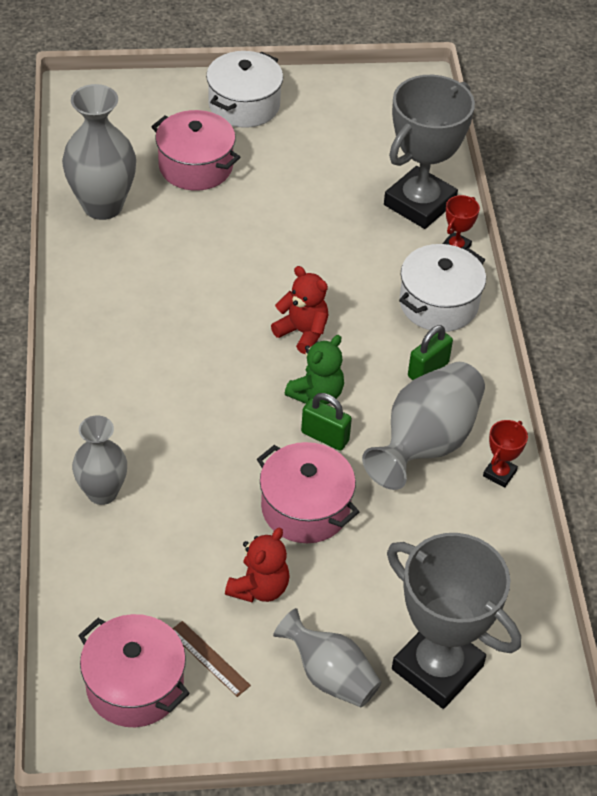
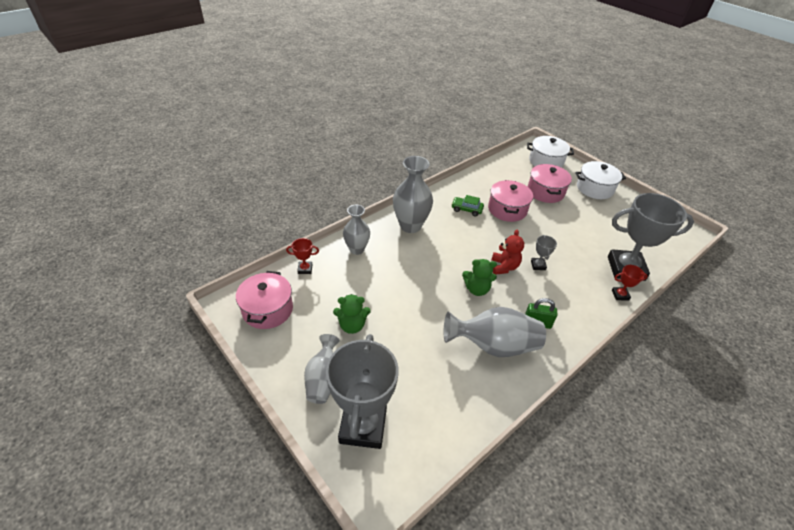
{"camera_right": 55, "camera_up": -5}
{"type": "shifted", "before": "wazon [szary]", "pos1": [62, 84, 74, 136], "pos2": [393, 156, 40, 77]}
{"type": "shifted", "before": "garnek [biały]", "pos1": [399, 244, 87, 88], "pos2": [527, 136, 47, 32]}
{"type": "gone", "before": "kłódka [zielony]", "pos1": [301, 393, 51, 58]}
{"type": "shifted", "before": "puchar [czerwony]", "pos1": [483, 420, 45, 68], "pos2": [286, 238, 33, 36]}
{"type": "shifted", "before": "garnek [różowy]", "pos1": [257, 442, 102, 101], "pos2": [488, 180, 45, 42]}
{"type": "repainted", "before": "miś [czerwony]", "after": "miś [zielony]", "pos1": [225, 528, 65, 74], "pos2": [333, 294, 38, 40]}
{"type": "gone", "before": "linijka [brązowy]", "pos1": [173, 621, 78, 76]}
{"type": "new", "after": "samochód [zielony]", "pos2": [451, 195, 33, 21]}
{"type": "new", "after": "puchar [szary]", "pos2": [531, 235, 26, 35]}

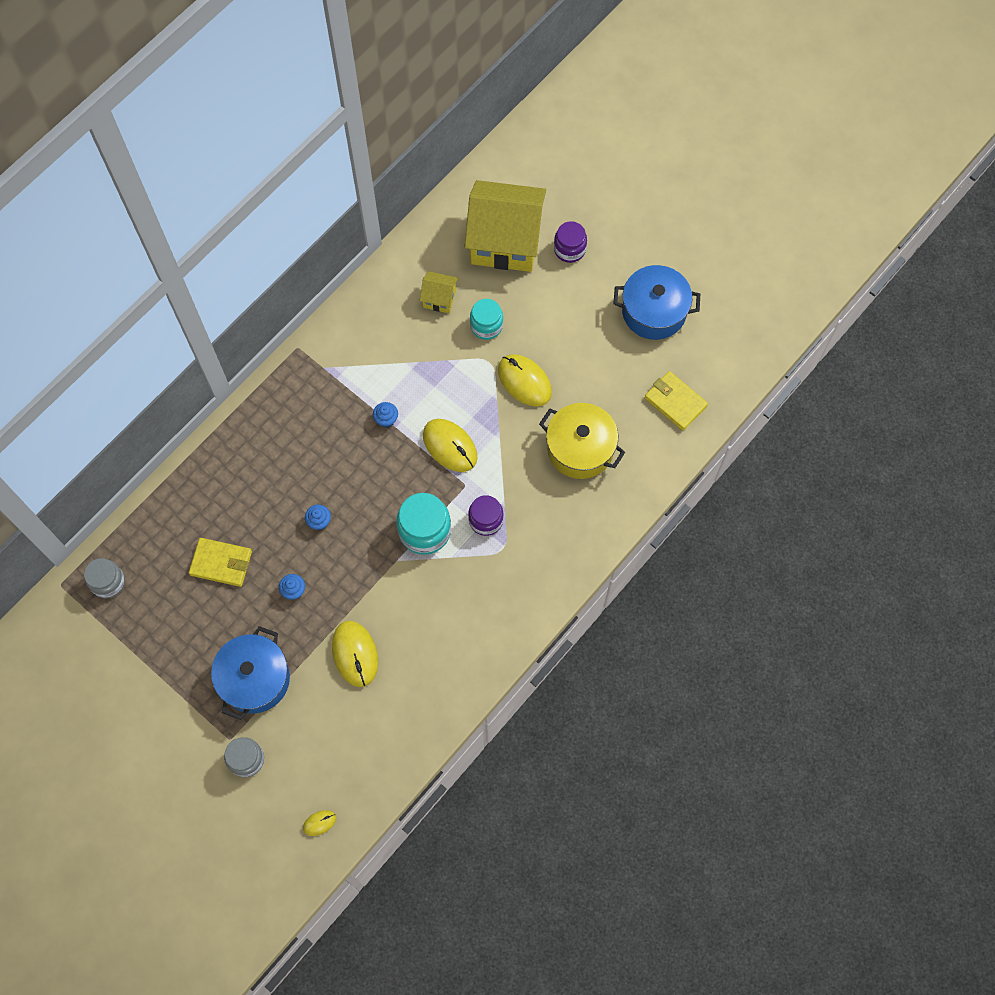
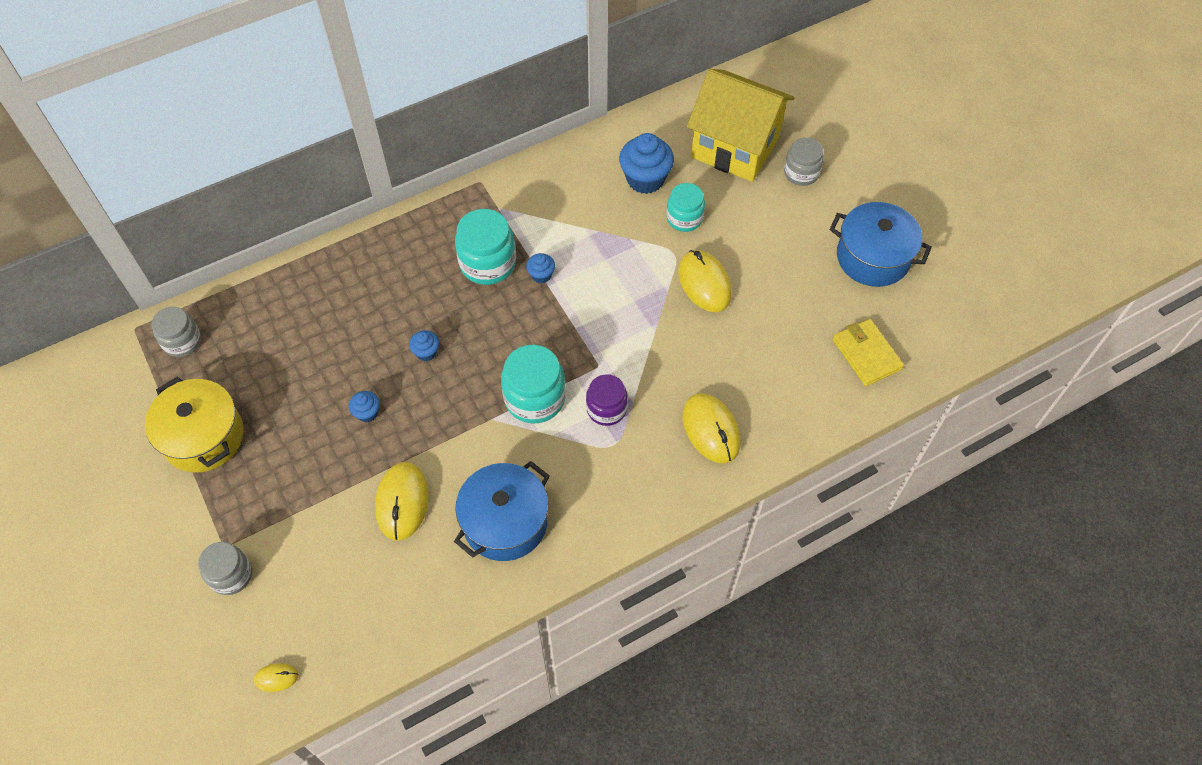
{"camera_right": 20, "camera_up": -10}
{"type": "repainted", "before": "słoik [fioletowy]", "after": "słoik [szary]", "pos1": [554, 221, 33, 42], "pos2": [784, 138, 40, 48]}
{"type": "swapped", "before": "domek [żółty]", "after": "muffinka [niebieski]", "pos1": [419, 271, 39, 42], "pos2": [619, 133, 55, 61]}
{"type": "shifted", "before": "garnek [żółty]", "pos1": [539, 403, 86, 76], "pos2": [145, 377, 99, 95]}
{"type": "shifted", "before": "myszka [żółty]", "pos1": [423, 419, 55, 53], "pos2": [683, 393, 58, 71]}
{"type": "gone", "before": "portfel [żółty]", "pos1": [189, 538, 63, 49]}
{"type": "shifted", "before": "garnek [niebieski]", "pos1": [211, 626, 79, 94], "pos2": [454, 461, 96, 100]}
{"type": "new", "after": "słoik [turkusowy]", "pos2": [455, 209, 61, 76]}

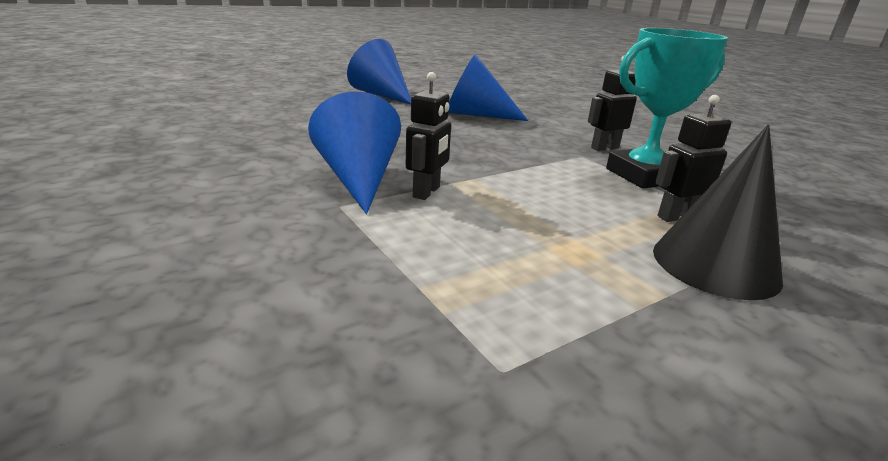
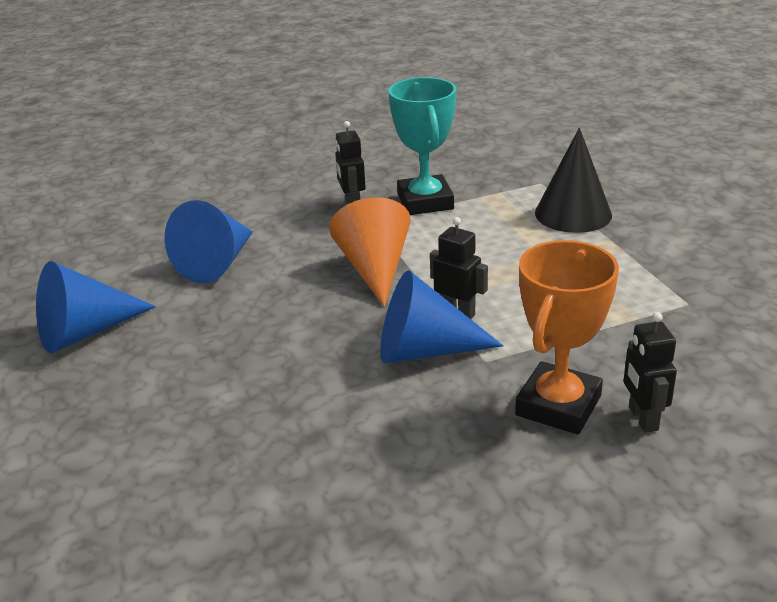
{"camera_right": -75, "camera_up": 5}
{"type": "shifted", "before": "robot [czarny]", "pos1": [655, 95, 76, 127], "pos2": [623, 312, 54, 121]}
{"type": "new", "after": "stożek [pomarańczowy]", "pos2": [329, 197, 82, 110]}
{"type": "new", "after": "puchar [pomarańczowy]", "pos2": [515, 240, 104, 194]}

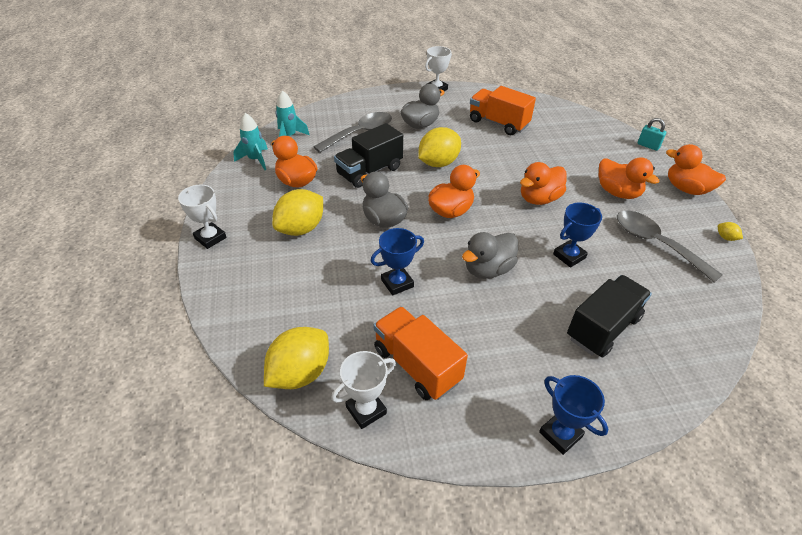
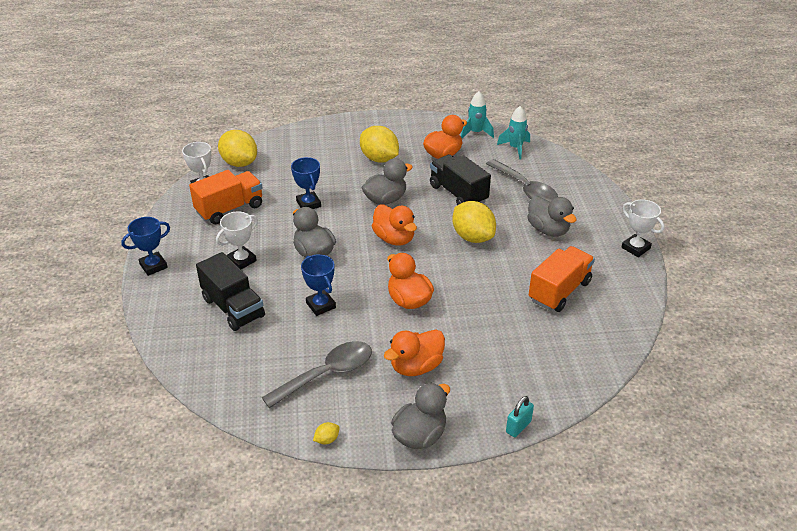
{"camera_right": 95, "camera_up": -5}
{"type": "repainted", "before": "kaczka [pomarańczowy]", "after": "kaczka [szary]", "pos1": [666, 144, 60, 51], "pos2": [391, 383, 59, 66]}
{"type": "shifted", "before": "puchar [biały]", "pos1": [178, 185, 49, 64], "pos2": [216, 211, 42, 58]}

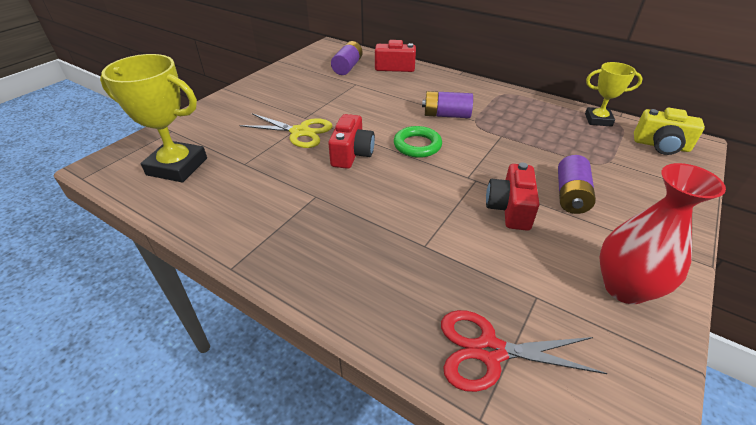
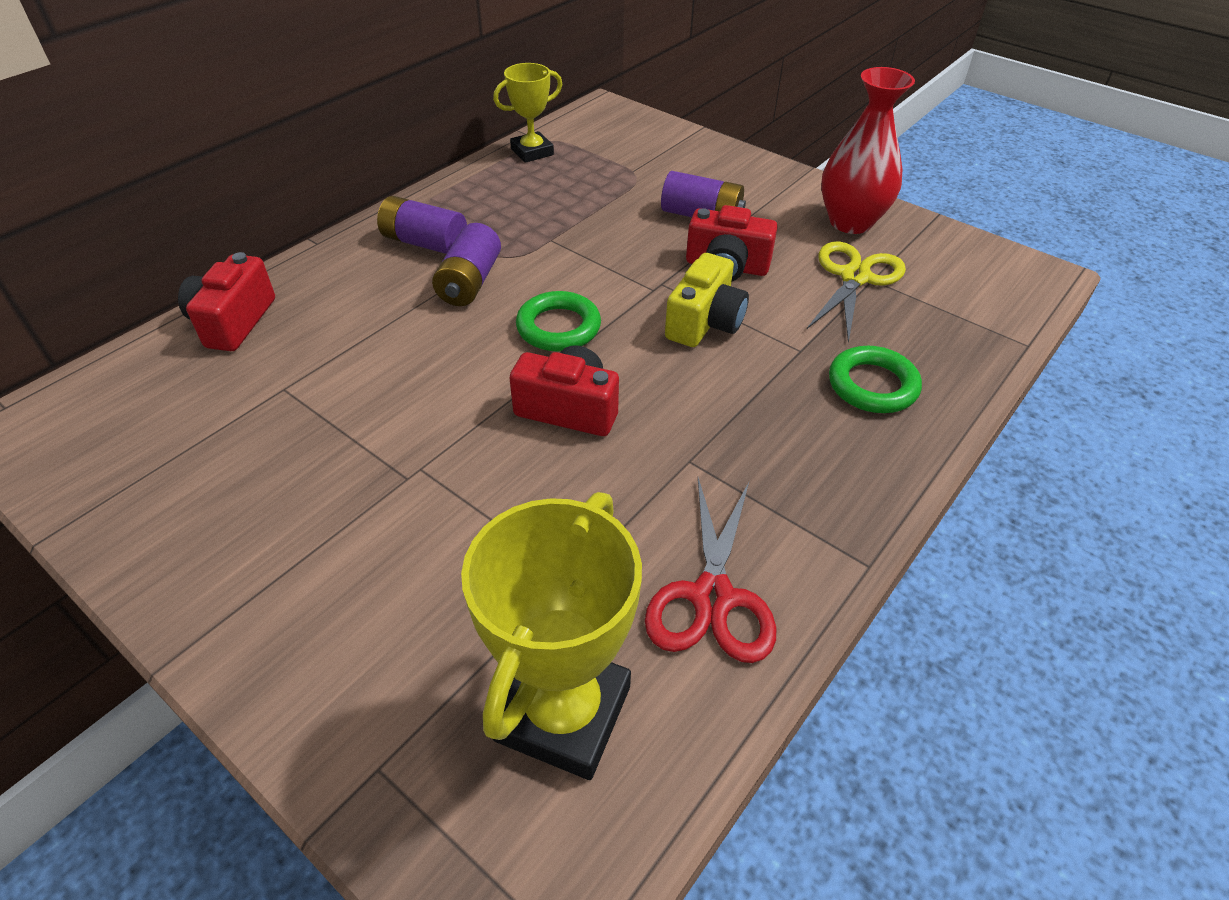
{"camera_right": -85, "camera_up": 5}
{"type": "shifted", "before": "bateria [fioletowy]", "pos1": [331, 41, 32, 34], "pos2": [377, 196, 90, 58]}
{"type": "rotated", "before": "puchar [żółty]", "pos1": [585, 62, 58, 65], "pos2": [493, 63, 70, 100], "turn": 45}
{"type": "shifted", "before": "aparat fotograficzny [żółty]", "pos1": [634, 108, 71, 47], "pos2": [665, 253, 84, 94]}
{"type": "shifted", "before": "nożyczki [żółty]", "pos1": [239, 114, 94, 34], "pos2": [807, 241, 99, 102]}
{"type": "shifted", "before": "nożyczki [czerwony]", "pos1": [441, 310, 166, 82], "pos2": [645, 478, 131, 185]}
{"type": "new", "after": "pierścień [zielony]", "pos2": [829, 346, 93, 67]}

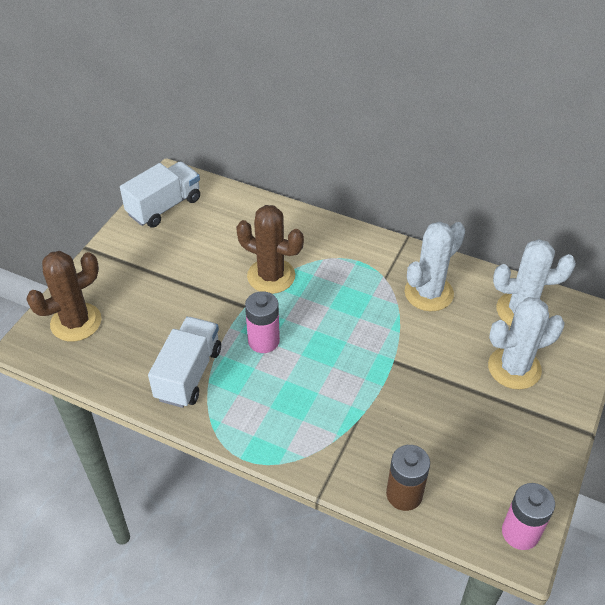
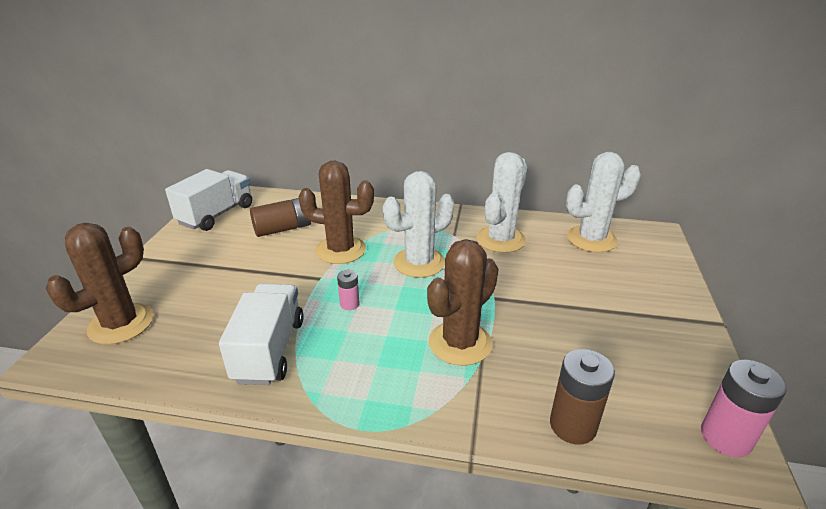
{"camera_right": -15, "camera_up": -15}
{"type": "scaled", "before": "bateria [różowy]", "pos1": [245, 291, 35, 62], "pos2": [337, 270, 23, 40], "scale": 0.55}
{"type": "shifted", "before": "kaktus [biały]", "pos1": [488, 297, 77, 93], "pos2": [383, 171, 71, 107]}
{"type": "new", "after": "bateria [brązowy]", "pos2": [250, 198, 61, 39]}
{"type": "new", "after": "kaktus [brązowy]", "pos2": [427, 239, 72, 127]}

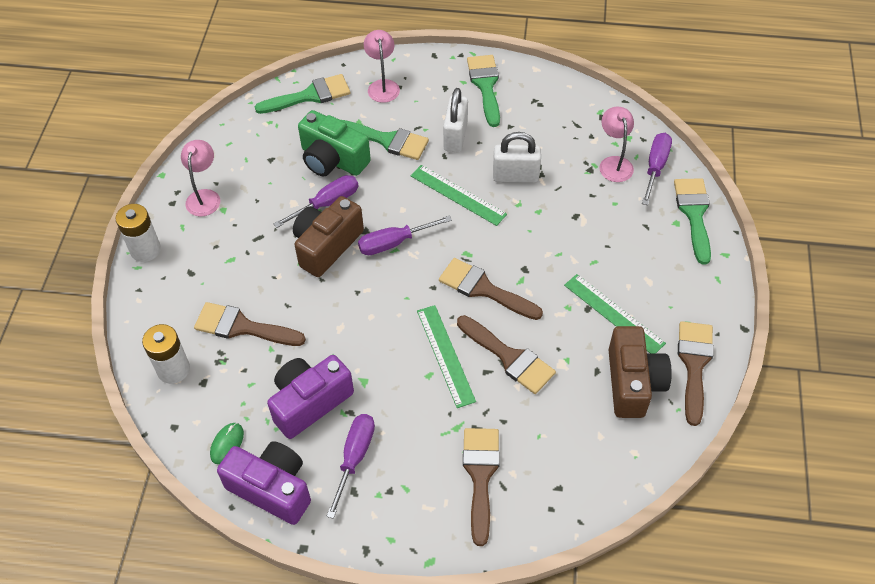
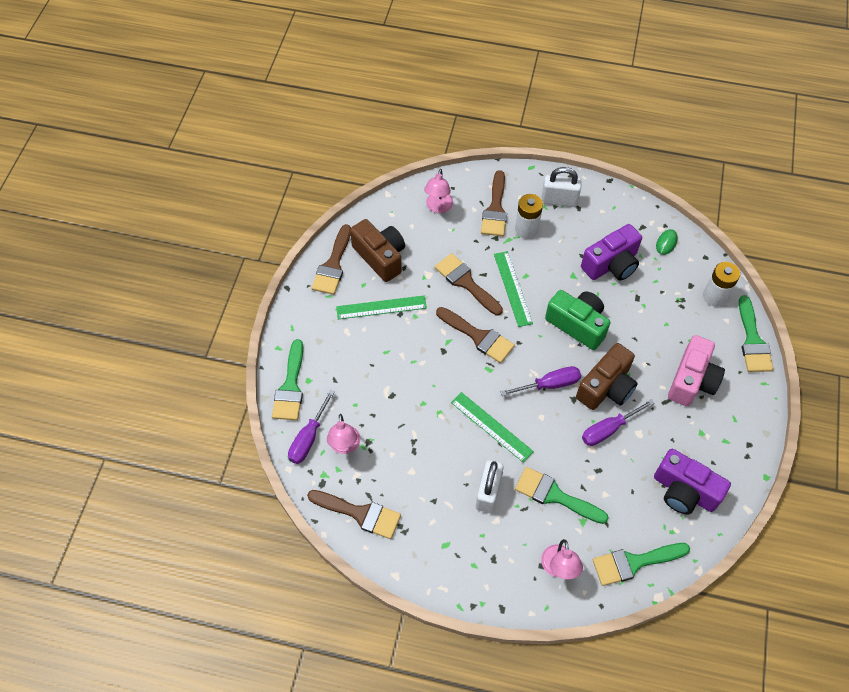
{"camera_right": -175, "camera_up": 5}
{"type": "shifted", "before": "pędzel [zielony]", "pos1": [467, 55, 33, 72], "pos2": [739, 295, 35, 77]}
{"type": "shifted", "before": "aparat fotograficzny [zielony]", "pos1": [298, 110, 73, 67], "pos2": [545, 290, 65, 60]}
{"type": "shifted", "before": "kłódka [biały]", "pos1": [493, 132, 48, 51], "pos2": [541, 167, 41, 40]}
{"type": "shifted", "before": "lampka [różowy]", "pos1": [181, 140, 39, 76], "pos2": [424, 169, 29, 44]}
{"type": "shifted", "before": "bateria [biały]", "pos1": [115, 204, 46, 58], "pos2": [515, 194, 28, 45]}
{"type": "rotated", "before": "linijka [zielony]", "pos1": [564, 274, 102, 79], "pos2": [336, 295, 91, 24], "turn": -60}
{"type": "shifted", "before": "pędzel [brązowy]", "pos1": [194, 302, 112, 44], "pos2": [307, 490, 94, 49]}
{"type": "rotated", "before": "aparat fotograficzny [brązowy]", "pos1": [608, 326, 64, 92], "pos2": [350, 219, 55, 63], "turn": 135}
{"type": "gone", "before": "śrubokręt [fioletowy]", "pos1": [326, 414, 49, 105]}
{"type": "shifted", "before": "aparat fotograficzny [fioletowy]", "pos1": [217, 441, 94, 84], "pos2": [654, 449, 77, 66]}
{"type": "new", "after": "aparat fotograficzny [różowy]", "pos2": [668, 335, 57, 71]}

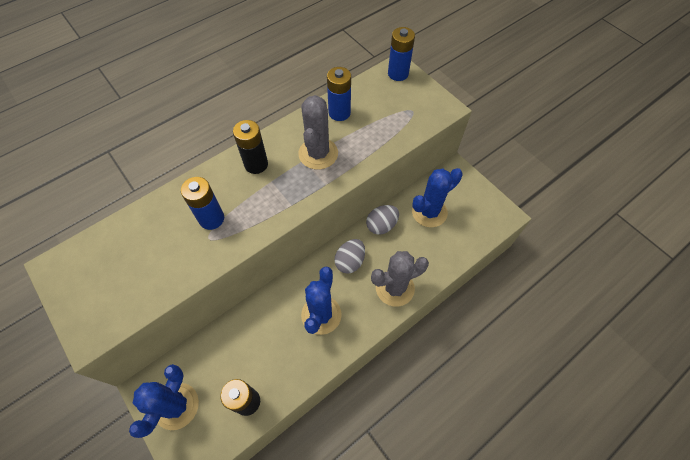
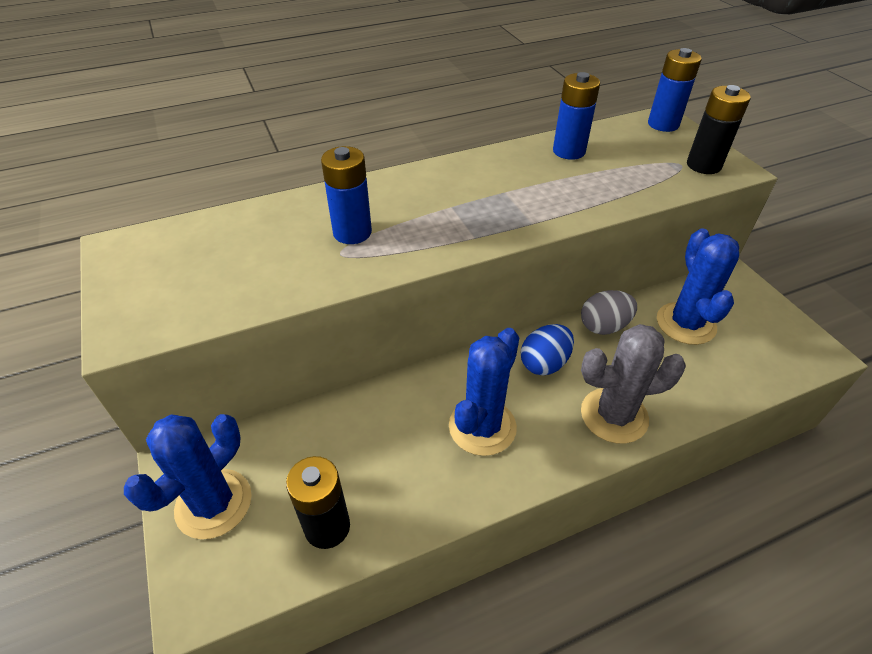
{"camera_right": 15, "camera_up": -15}
{"type": "gone", "before": "kaktus [szary]", "pos1": [298, 95, 40, 75]}
{"type": "shifted", "before": "bateria [czarny]", "pos1": [233, 120, 35, 54], "pos2": [687, 85, 64, 89]}
{"type": "rotated", "before": "kaktus [niebieski]", "pos1": [412, 168, 51, 59], "pos2": [657, 228, 82, 117], "turn": -75}
{"type": "repainted", "before": "jajko [szary]", "after": "jajko [niebieski]", "pos1": [334, 239, 31, 35], "pos2": [521, 324, 53, 52]}

